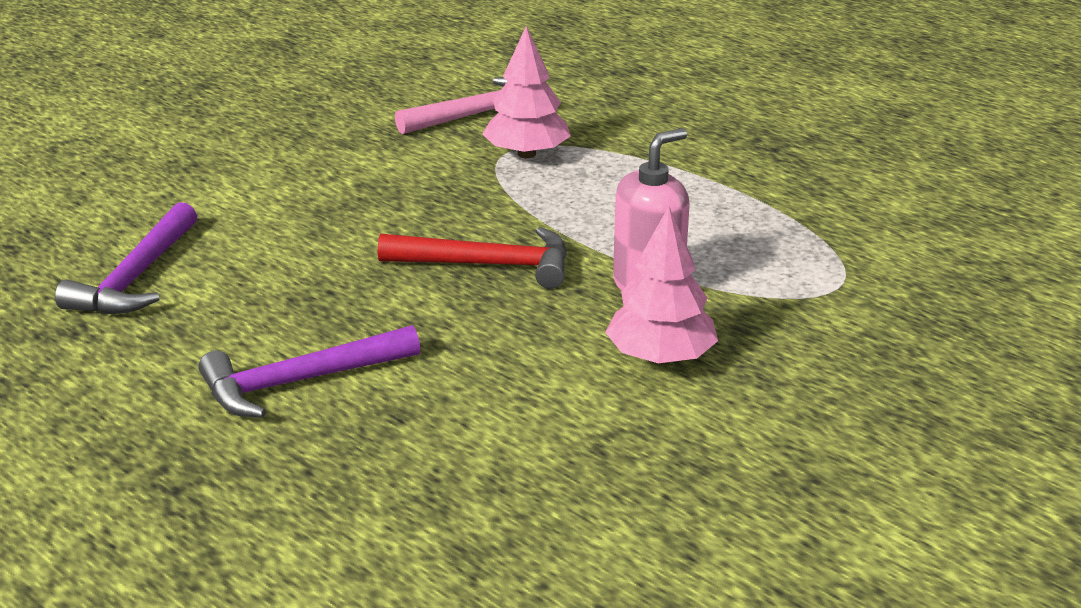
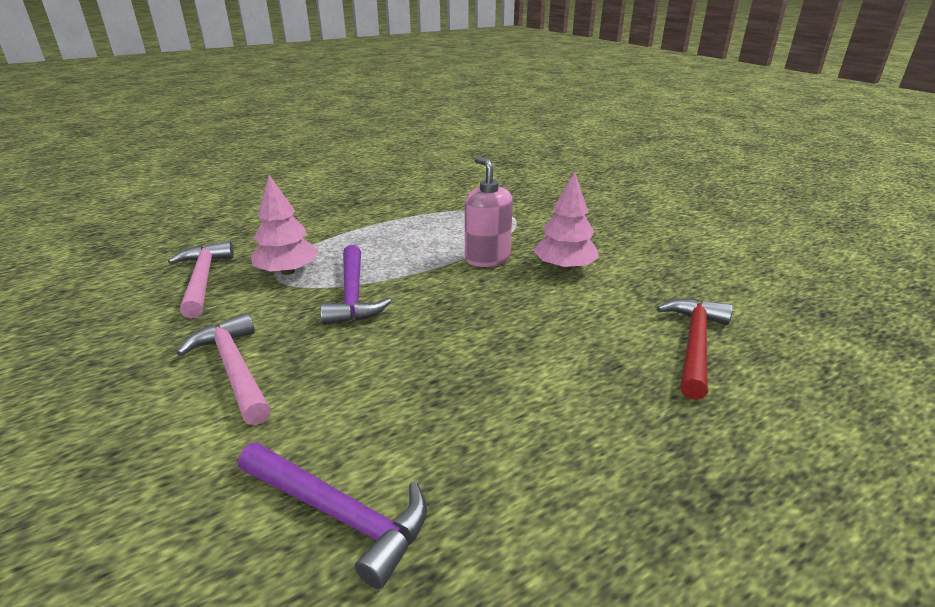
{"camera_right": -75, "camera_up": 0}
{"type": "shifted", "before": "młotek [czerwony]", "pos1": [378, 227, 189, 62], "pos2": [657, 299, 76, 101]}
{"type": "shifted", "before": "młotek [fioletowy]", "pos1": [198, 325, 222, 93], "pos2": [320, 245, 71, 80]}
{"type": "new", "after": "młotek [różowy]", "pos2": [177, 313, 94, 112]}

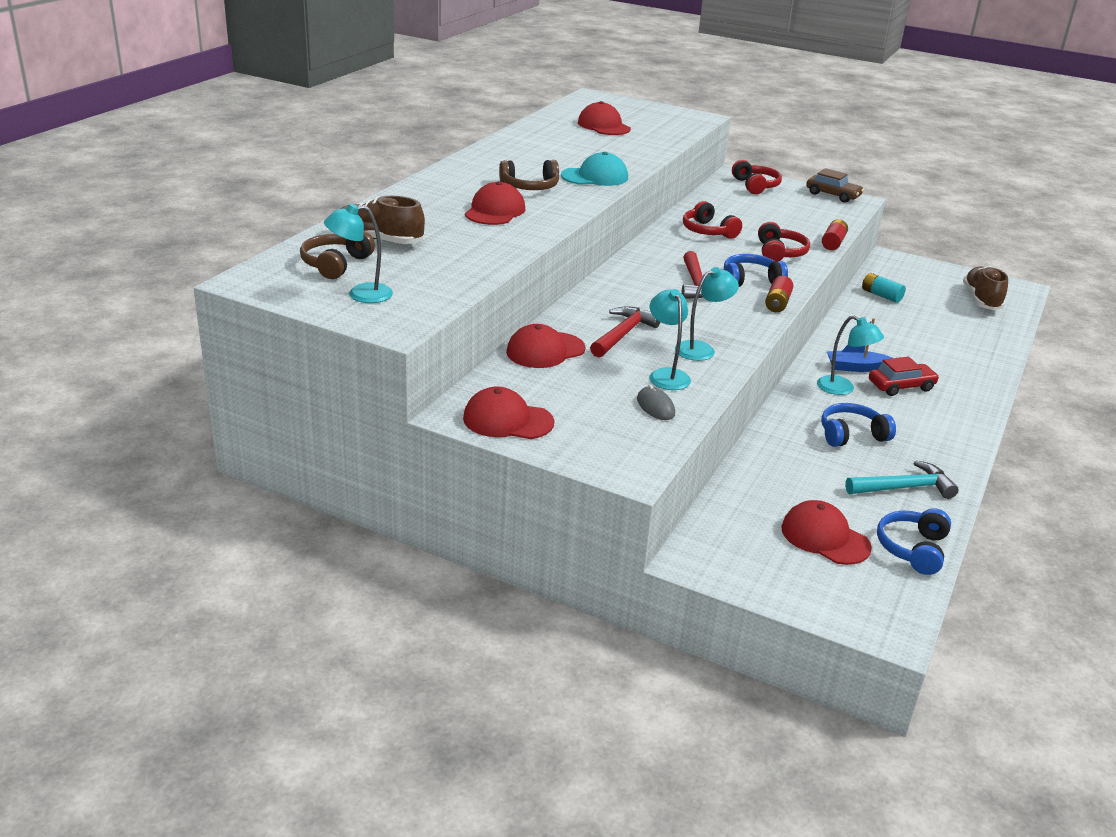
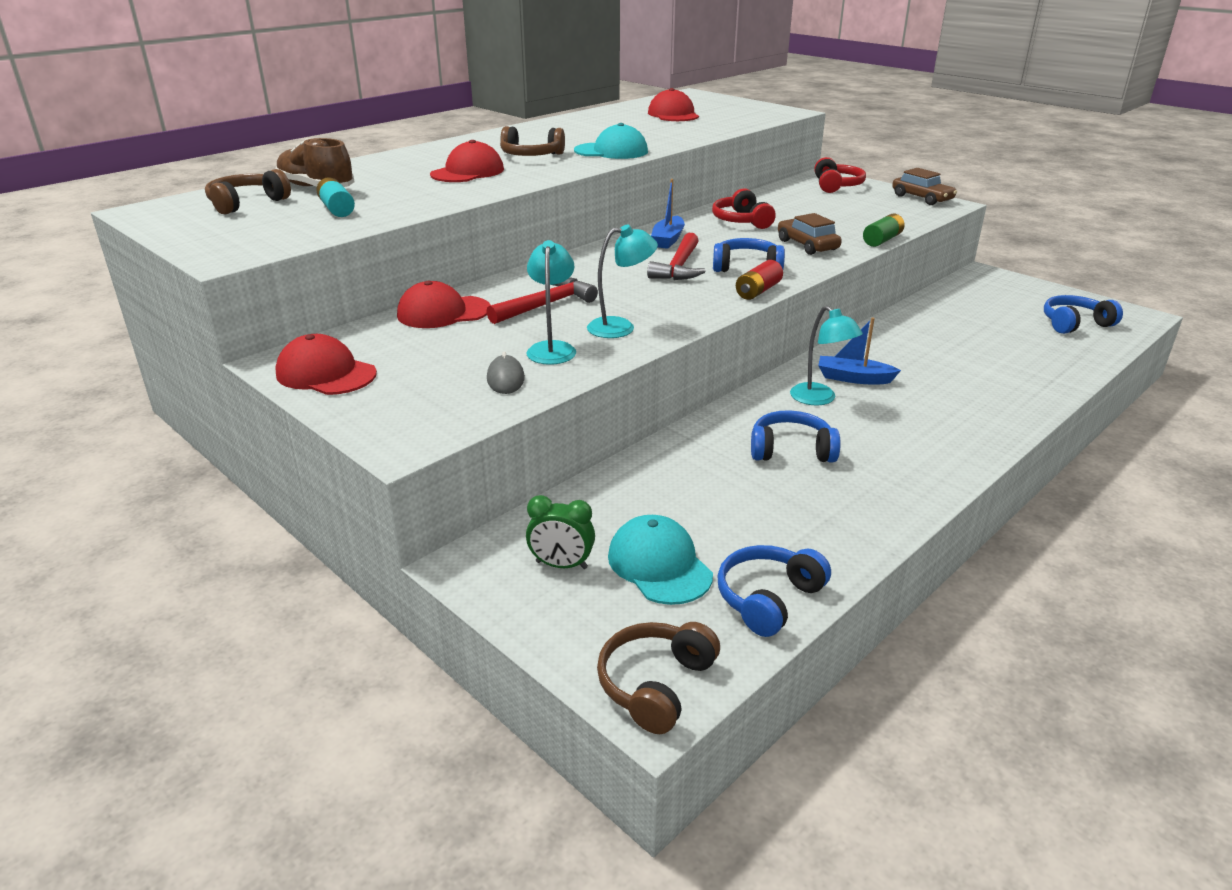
{"camera_right": 20, "camera_up": 0}
{"type": "gone", "before": "lampka [turkusowy]", "pos1": [324, 204, 69, 99]}
{"type": "repainted", "before": "bateria [czerwony]", "after": "bateria [zielony]", "pos1": [822, 219, 26, 31], "pos2": [863, 213, 42, 34]}
{"type": "swapped", "before": "słuchawki [czerwony]", "after": "samochód [brązowy]", "pos1": [758, 222, 52, 40], "pos2": [778, 213, 64, 42]}
{"type": "swapped", "before": "but [brązowy]", "after": "słuchawki [niebieski]", "pos1": [963, 266, 45, 44], "pos2": [1044, 295, 79, 39]}
{"type": "shifted", "before": "bateria [turkusowy]", "pos1": [862, 273, 44, 30], "pos2": [316, 177, 39, 40]}
{"type": "gone", "before": "samochód [czerwony]", "pos1": [869, 357, 70, 39]}
{"type": "gone", "before": "młotek [turkusowy]", "pos1": [845, 460, 114, 39]}
{"type": "repainted", "before": "czapka [czerwony]", "after": "czapka [turkusowy]", "pos1": [781, 500, 91, 65], "pos2": [608, 515, 105, 90]}
{"type": "new", "after": "łódka [niebieski]", "pos2": [651, 179, 34, 70]}
{"type": "new", "after": "budzik [zielony]", "pos2": [526, 495, 69, 74]}
{"type": "new", "after": "słuchawki [brązowy]", "pos2": [597, 622, 123, 112]}

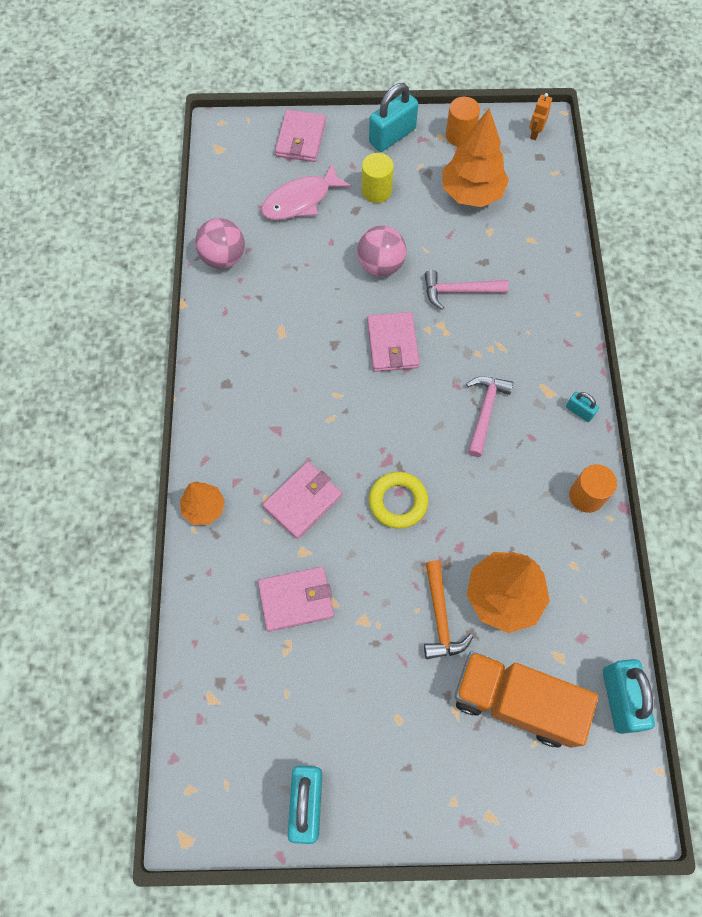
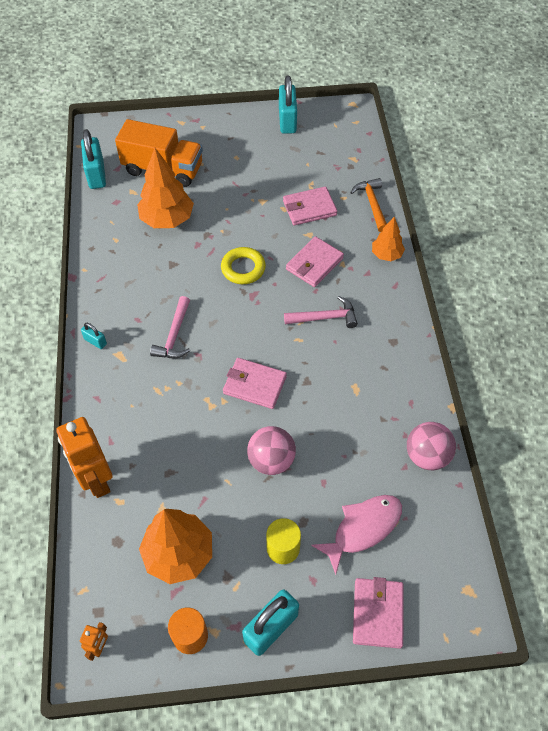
{"camera_right": 175, "camera_up": -10}
{"type": "shifted", "before": "młotek [różowy]", "pos1": [425, 270, 84, 40], "pos2": [284, 296, 74, 32]}
{"type": "rotated", "before": "portfel [różowy]", "pos1": [367, 312, 53, 60], "pos2": [223, 358, 64, 51], "turn": -60}
{"type": "gone", "before": "walec [pomarańczowy]", "pos1": [569, 464, 48, 49]}
{"type": "shifted", "before": "młotek [pomarańczowy]", "pos1": [424, 561, 49, 98], "pos2": [350, 178, 37, 54]}
{"type": "new", "after": "robot [pomarańczowy]", "pos2": [56, 417, 57, 81]}

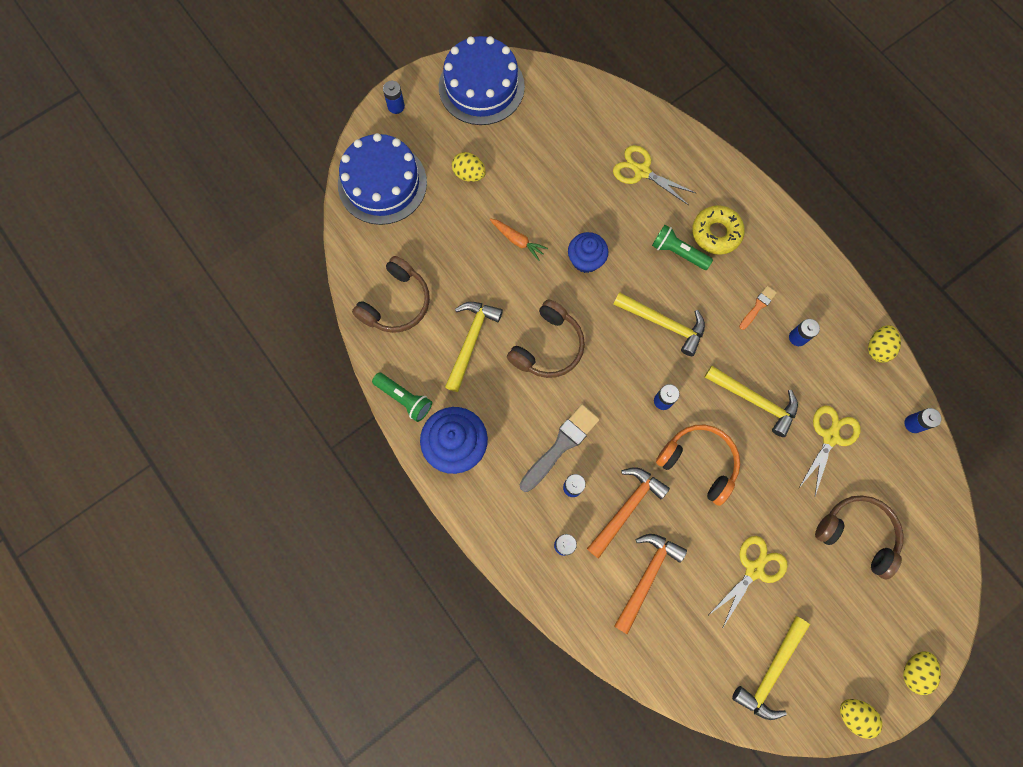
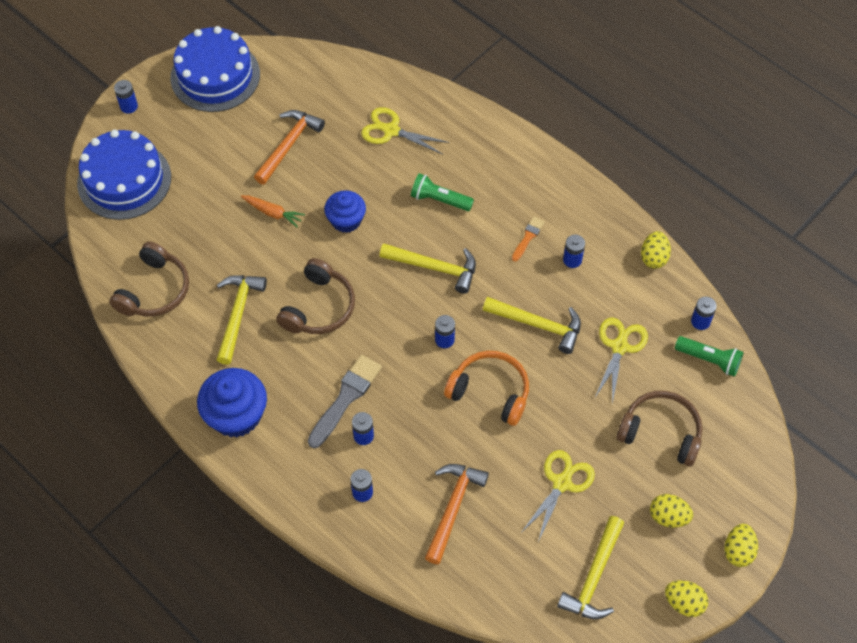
{"camera_right": -10, "camera_up": -15}
{"type": "shifted", "before": "jajko [żółty]", "pos1": [452, 152, 34, 30], "pos2": [650, 494, 43, 34]}
{"type": "gone", "before": "donut [żółty]", "pos1": [692, 205, 53, 50]}
{"type": "shifted", "before": "latarka [zielony]", "pos1": [372, 373, 60, 49], "pos2": [675, 336, 68, 41]}
{"type": "shifted", "before": "młotek [pomarańczowy]", "pos1": [587, 467, 83, 91], "pos2": [254, 110, 71, 75]}

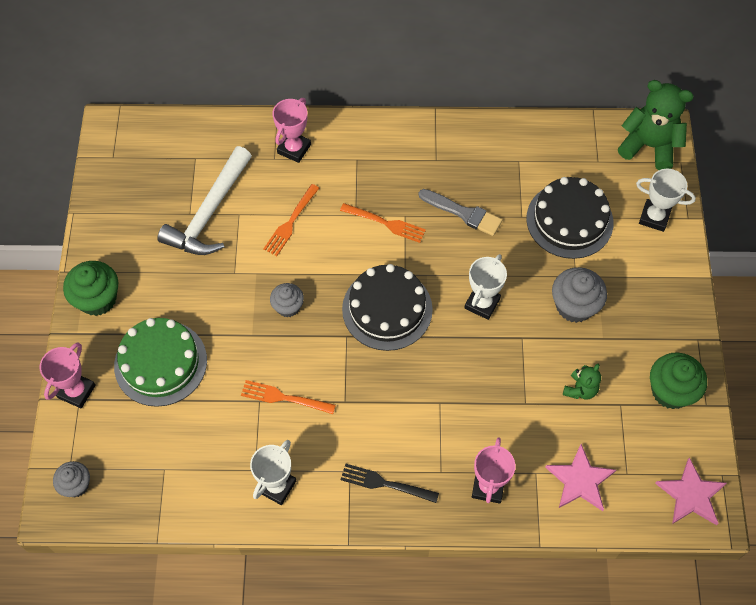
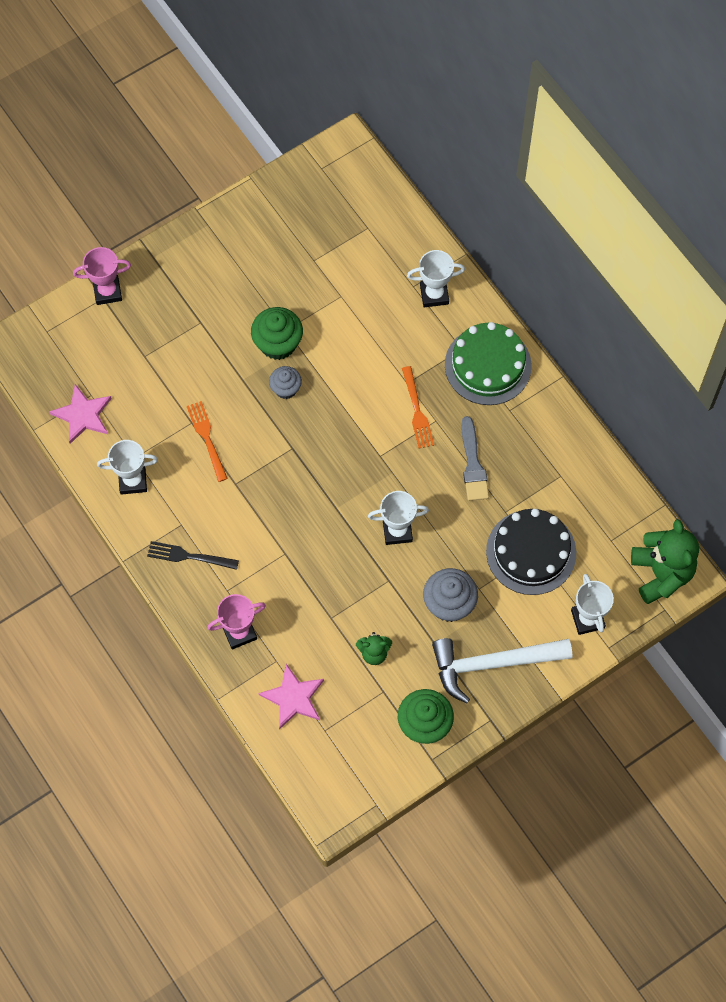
{"camera_right": 55, "camera_up": 5}
{"type": "repainted", "before": "puchar [różowy]", "after": "puchar [biały]", "pos1": [272, 98, 39, 65], "pos2": [407, 250, 58, 57]}
{"type": "shifted", "before": "młotek [biały]", "pos1": [157, 146, 95, 109], "pos2": [432, 638, 140, 66]}
{"type": "gone", "before": "widelec [pomarańczowy]", "pos1": [263, 184, 56, 72]}
{"type": "shifted", "before": "muffinka [zielony]", "pos1": [63, 261, 55, 55], "pos2": [251, 307, 52, 53]}
{"type": "gone", "before": "tort [czarny]", "pos1": [342, 264, 91, 87]}
{"type": "shifted", "before": "tort [zielony]", "pos1": [114, 318, 93, 89], "pos2": [445, 322, 87, 83]}
{"type": "shifted", "before": "gwiazda [różowy]", "pos1": [655, 457, 72, 68], "pos2": [49, 384, 63, 60]}
{"type": "gone", "before": "muffinka [szary]", "pos1": [53, 461, 37, 36]}
{"type": "rotated", "before": "widelec [czarny]", "pos1": [340, 464, 99, 39], "pos2": [147, 541, 92, 29], "turn": -60}

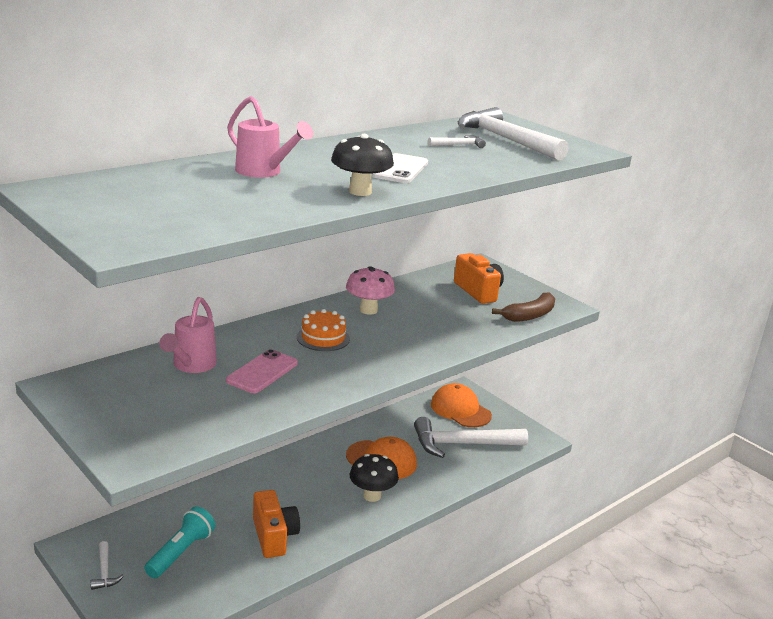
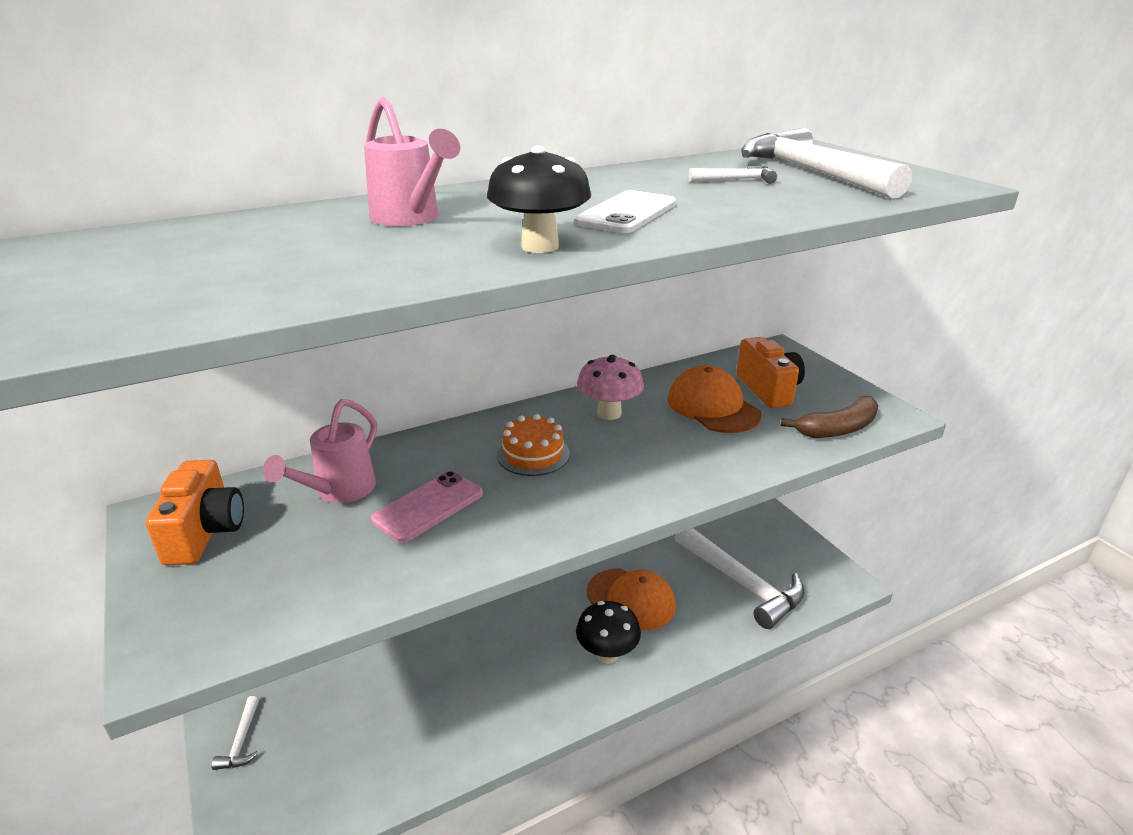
{"camera_right": 15, "camera_up": 5}
{"type": "shifted", "before": "czapka [pomarańczowy]", "pos1": [431, 383, 61, 44], "pos2": [668, 366, 94, 67]}
{"type": "rotated", "before": "młotek [biały]", "pos1": [414, 417, 114, 41], "pos2": [674, 528, 130, 101], "turn": -135}
{"type": "shifted", "before": "aparat fotograficzny [pomarańczowy]", "pos1": [253, 490, 47, 68], "pos2": [146, 460, 98, 105]}
{"type": "gone", "before": "latarka [turkusowy]", "pos1": [144, 506, 71, 72]}

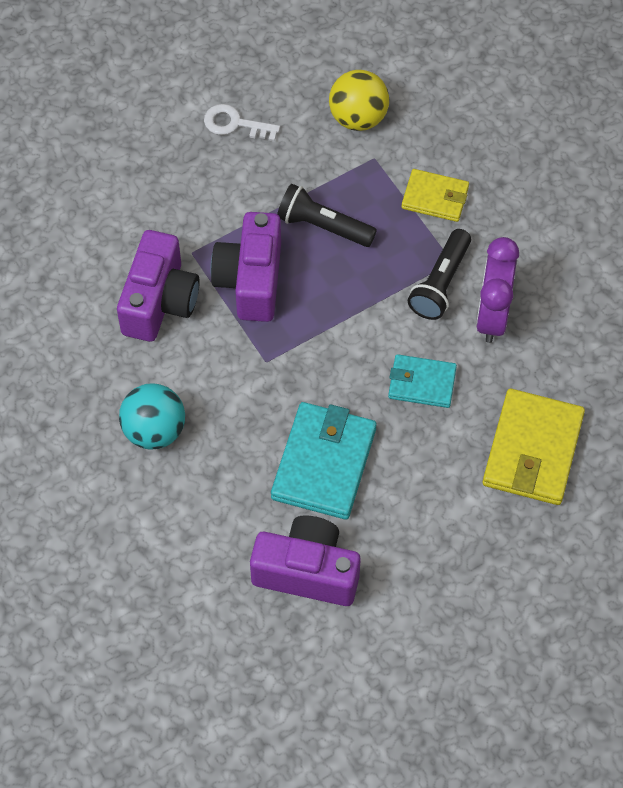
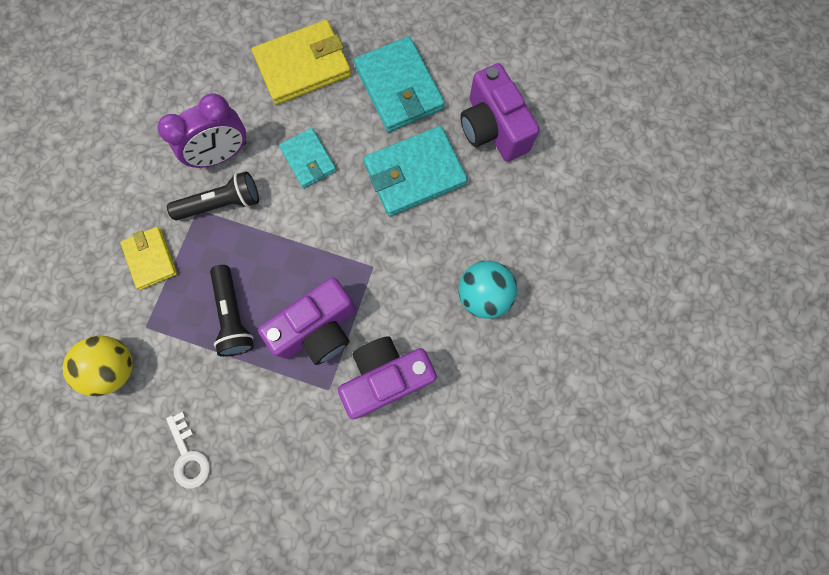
{"camera_right": -130, "camera_up": 15}
{"type": "new", "after": "portfel [turkusowy]", "pos2": [354, 36, 91, 96]}

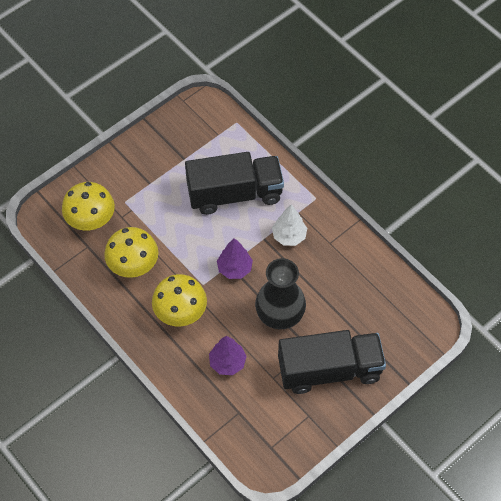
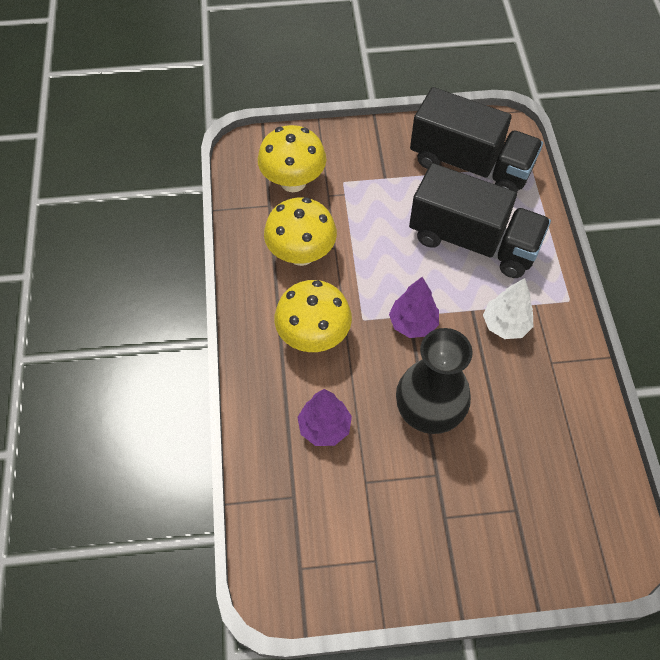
{"camera_right": 35, "camera_up": 0}
{"type": "shifted", "before": "ciężarówka [czarny]", "pos1": [278, 330, 108, 64], "pos2": [410, 87, 133, 106]}

